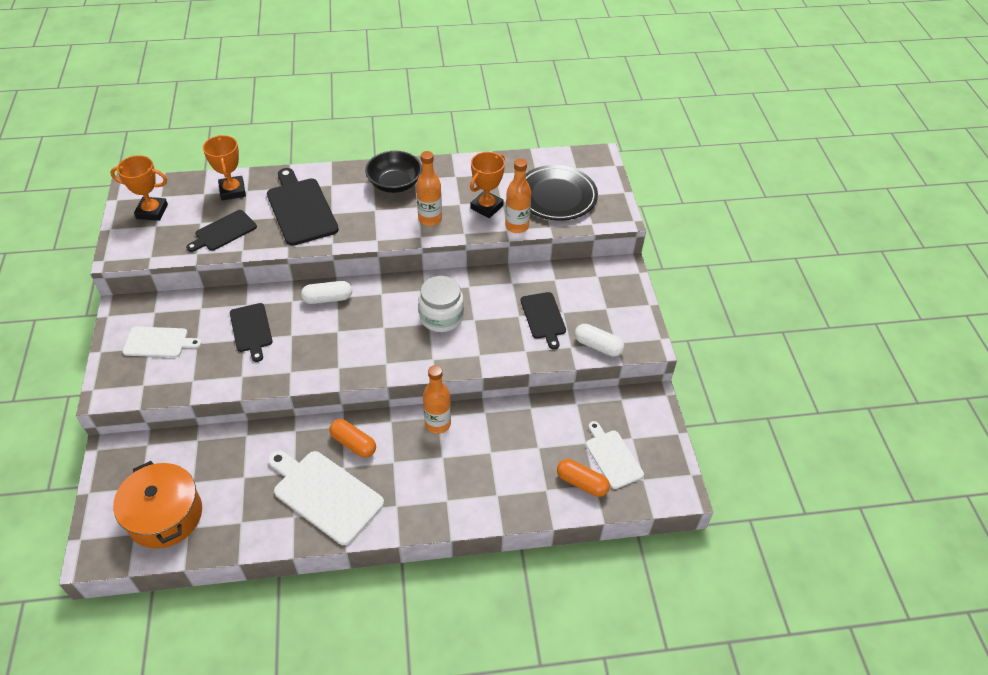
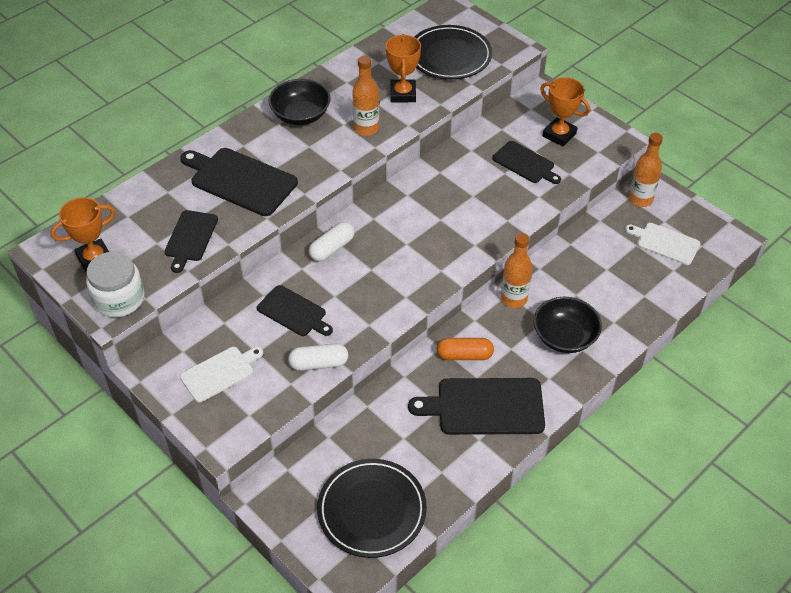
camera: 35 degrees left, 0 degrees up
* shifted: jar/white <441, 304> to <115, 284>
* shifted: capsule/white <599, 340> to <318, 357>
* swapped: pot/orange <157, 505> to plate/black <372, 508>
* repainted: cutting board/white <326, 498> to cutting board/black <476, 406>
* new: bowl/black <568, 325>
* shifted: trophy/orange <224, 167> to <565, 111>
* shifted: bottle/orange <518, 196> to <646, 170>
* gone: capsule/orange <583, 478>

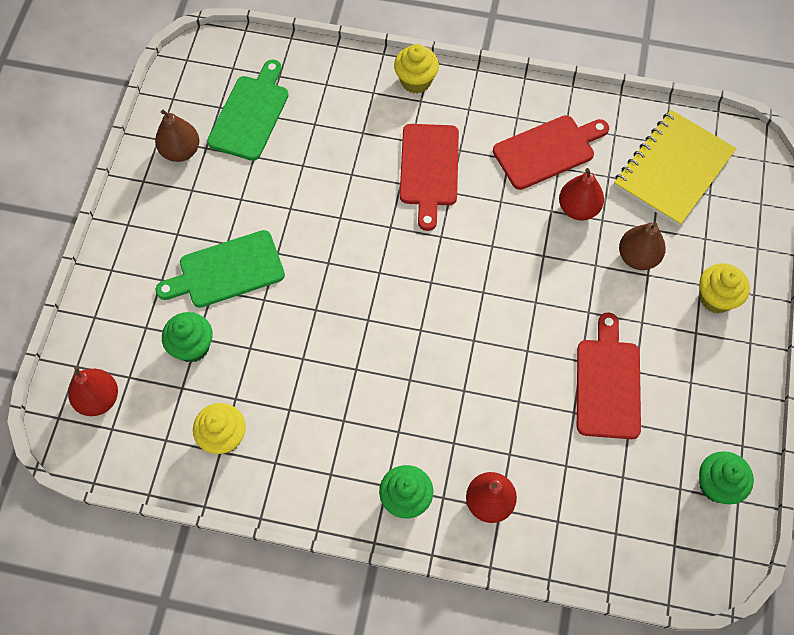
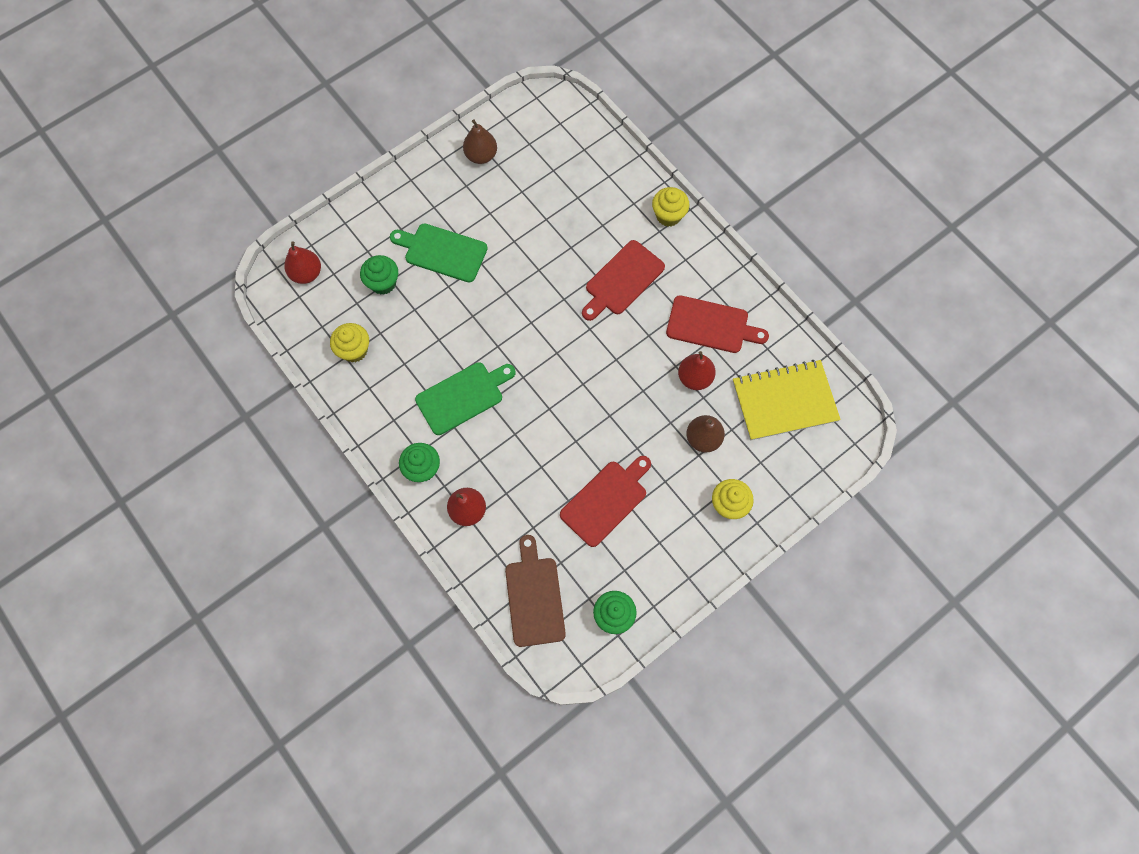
camera: 40 degrees right, 5 degrees up
* shifted: cutting board/green <248, 110> to <465, 398>
* new: cutting board/brown <535, 591>

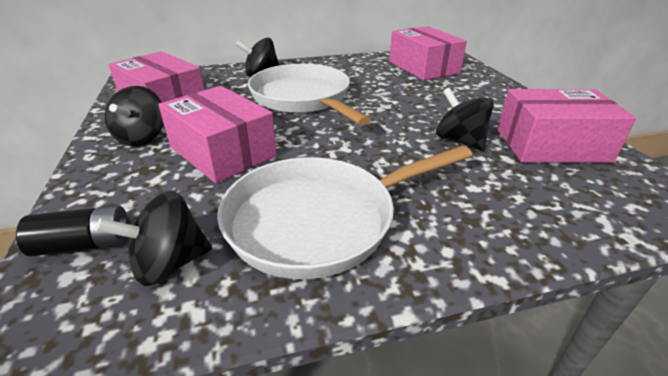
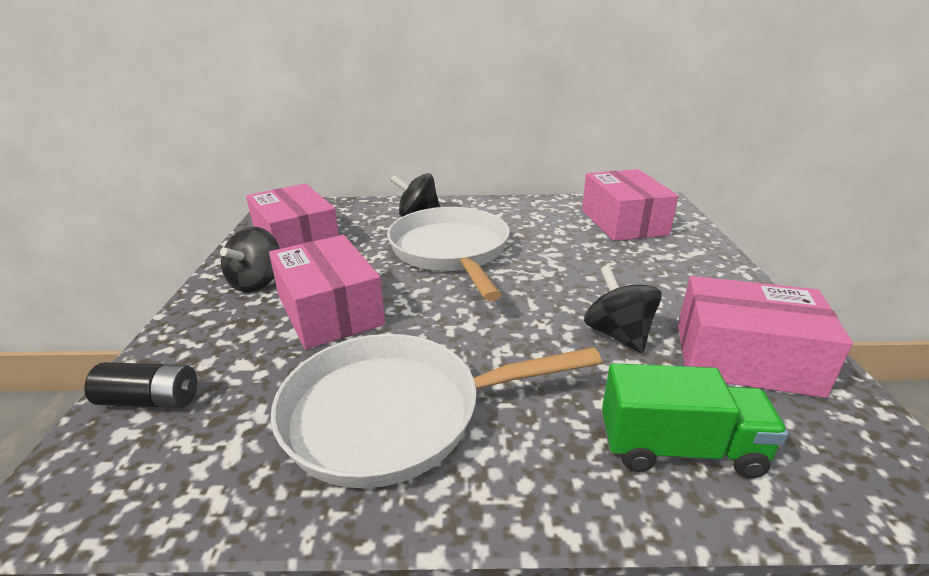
camera: 15 degrees right, 5 degrees down
* new: truck/green <695, 420>
* gone: spinning top/black <154, 238>

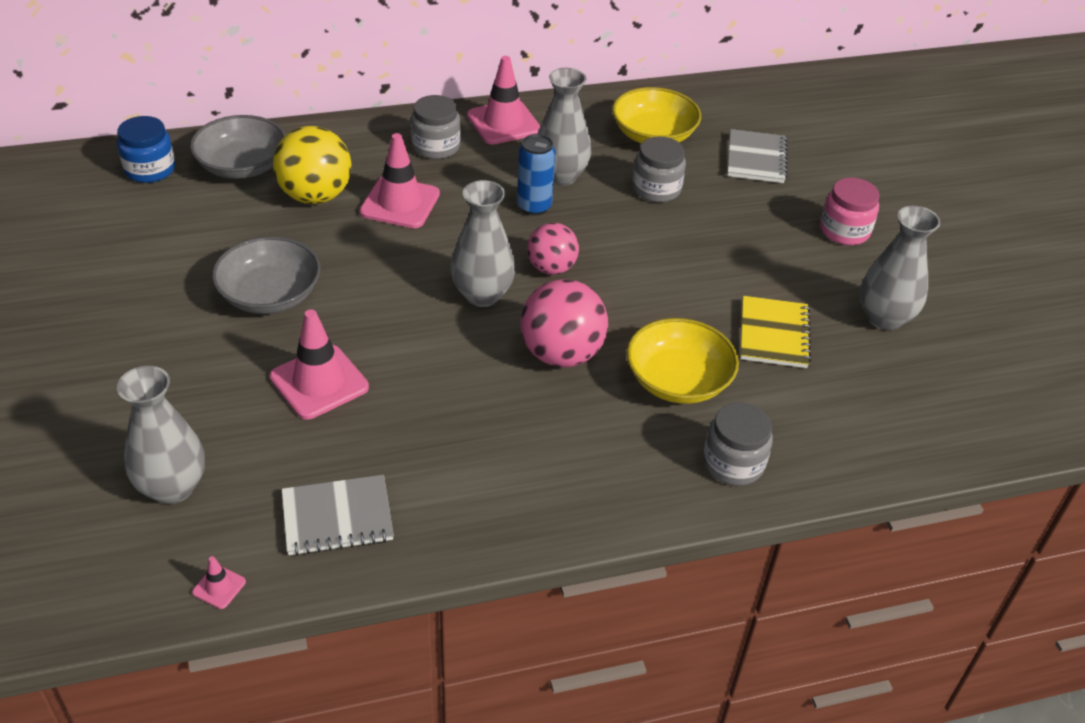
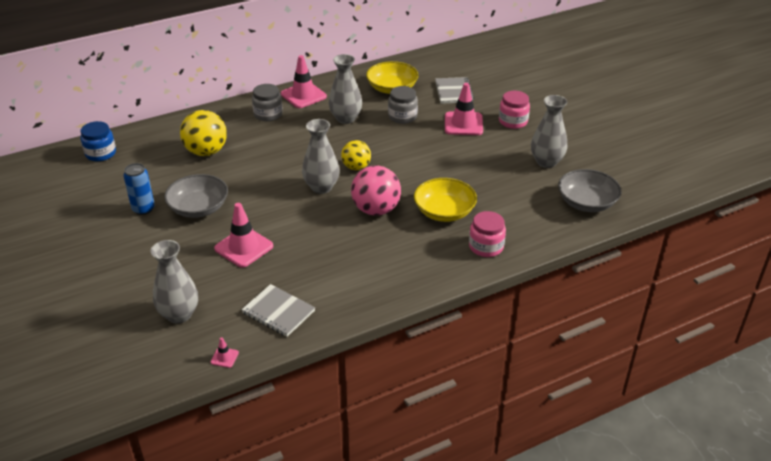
camera: 10 degrees left, 5 degrees down
* shifted: can/blue <536, 174> to <139, 189>
* rotated: notebook/grey <338, 515> = <278, 310> 60 degrees clockwise
* repainted: ball/pink <553, 249> to ball/yellow <356, 155>
* shifted: traffic cone/pink <400, 180> to <464, 109>
* repainted: jar/grey <738, 443> to jar/pink <487, 234>
* shifted: bowl/grey <238, 147> to <589, 190>
* gone: notebook/yellow <775, 332>

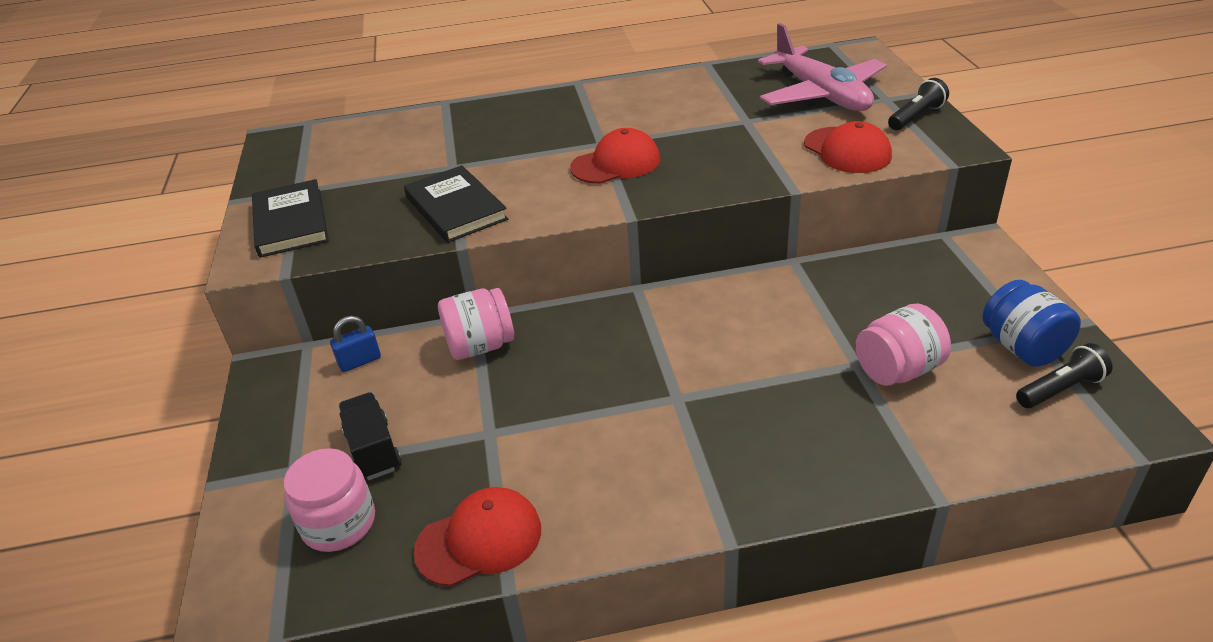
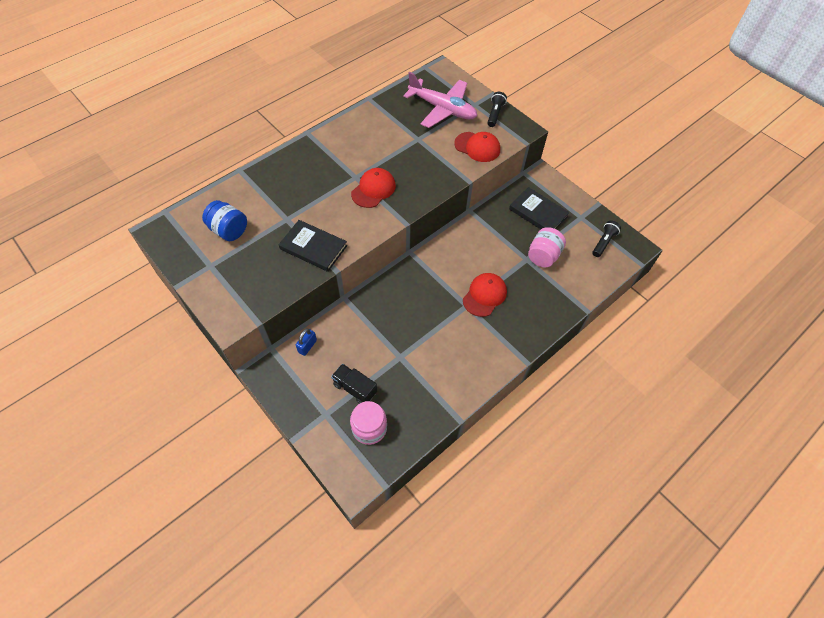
camera: 35 degrees left, 20 degrees up
* shifted: jar/blue <1032, 323> to <224, 220>
* shifted: cap/red <477, 537> to <485, 295>
* shifted: book/black <290, 218> to <539, 208>
* gone: jar/pink <476, 324>

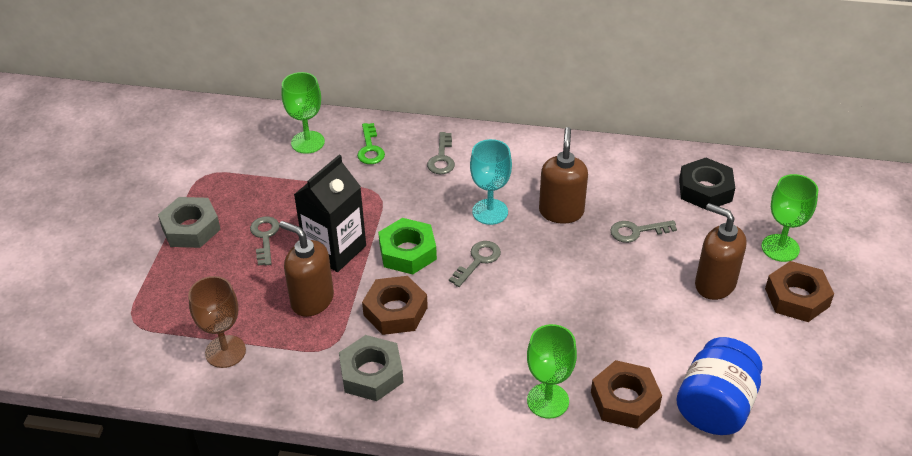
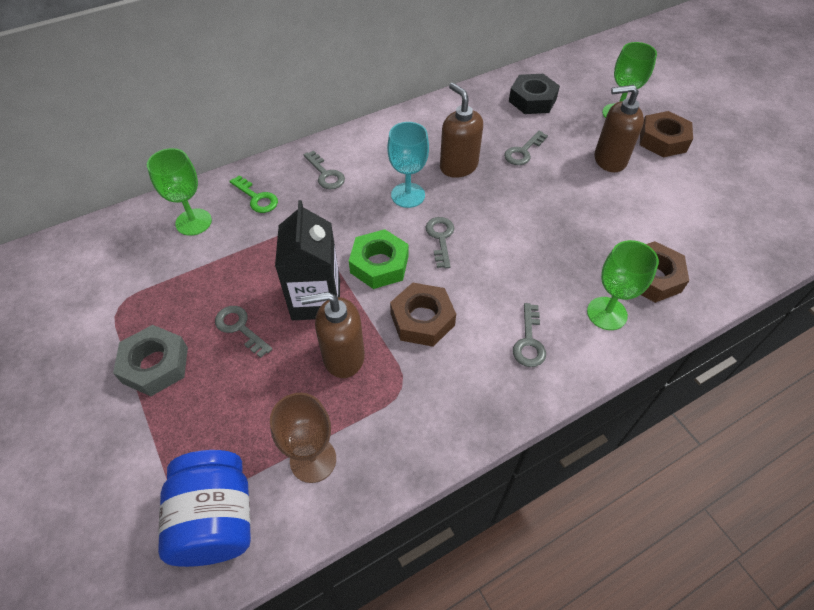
camera: 40 degrees left, 10 degrees up
* shifted: jar/blue <719, 386> to <204, 508>
* new: key/grey <529, 335>
* gone: nut/grey <371, 368>

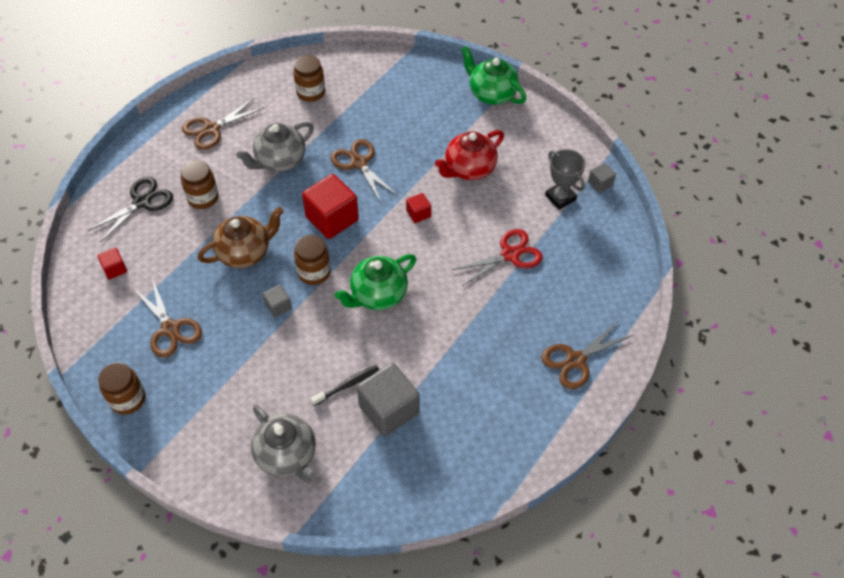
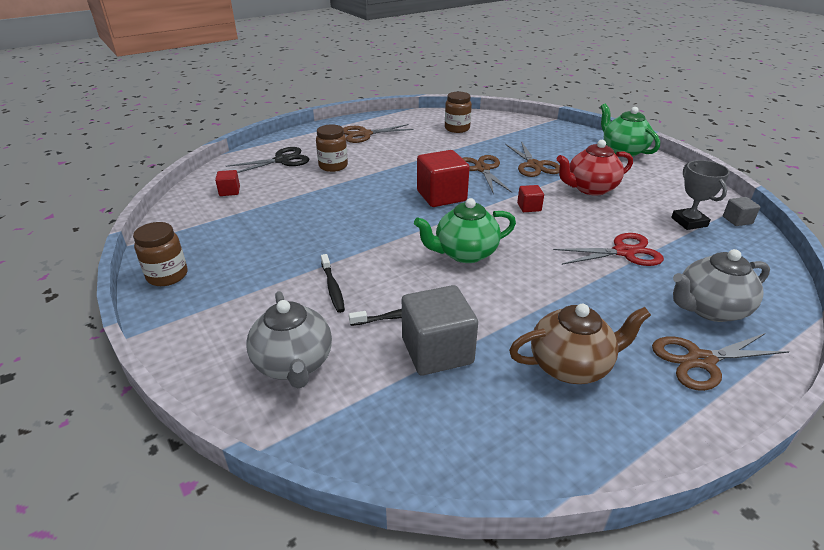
camera: 20 degrees right, 20 degrees down
* new: toothbrush/black <333, 283>
* shifted: scissors/brown <167, 318> to <532, 159>
* shifted: teapot/brown <240, 237> to <580, 344>
* shifted: teapot/grey <275, 147> to <721, 285>
* gone: cube/grey <277, 301>
* gone: jar/brown <312, 260>

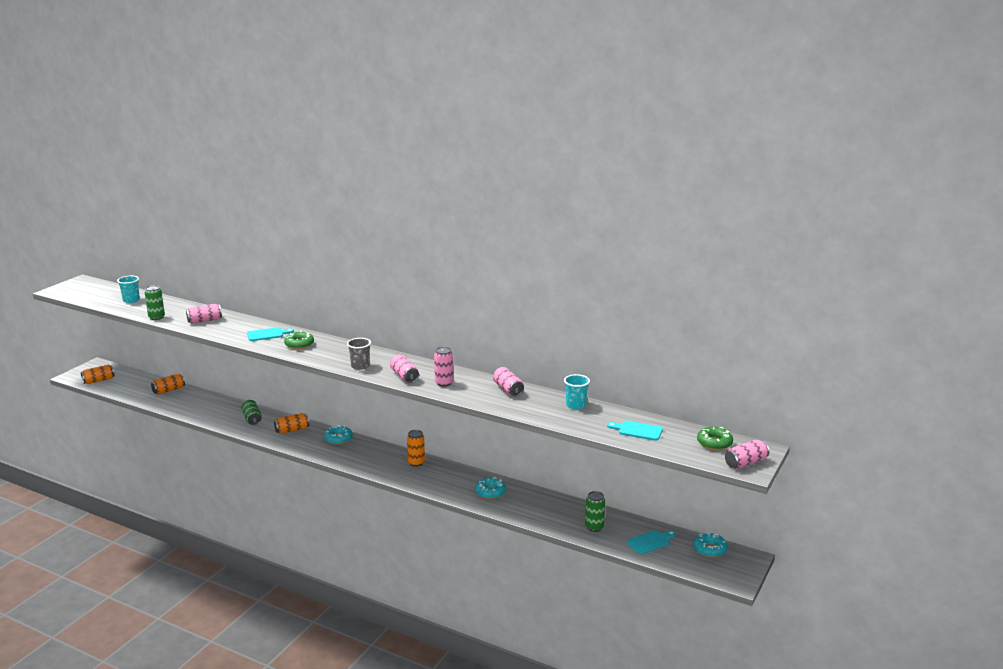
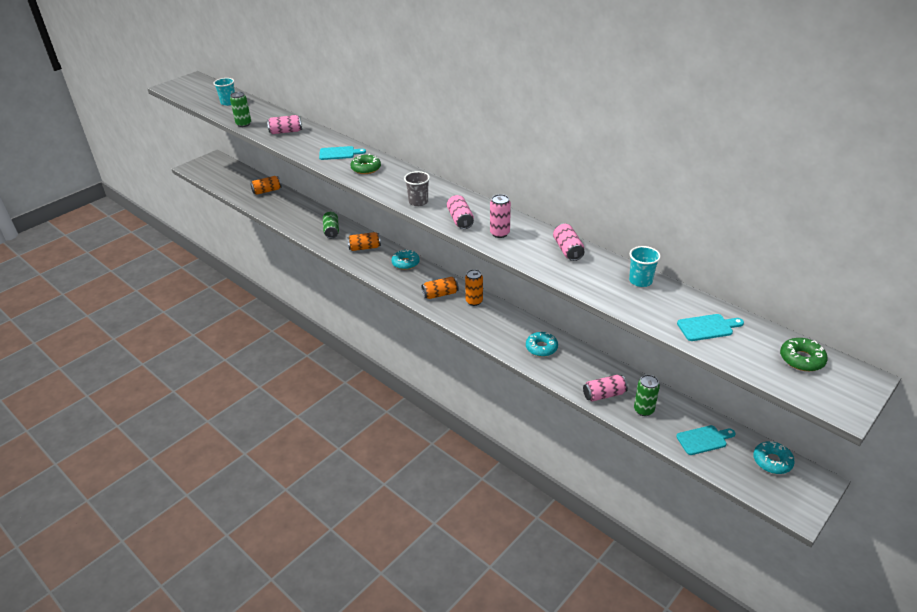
camera: 15 degrees right, 15 degrees up
* shifted: can/orange <98, 374> to <440, 288>
* shifted: can/pink <747, 454> to <605, 388>
* rotated: cutting board/turquoise <635, 431> = <710, 327> 135 degrees clockwise

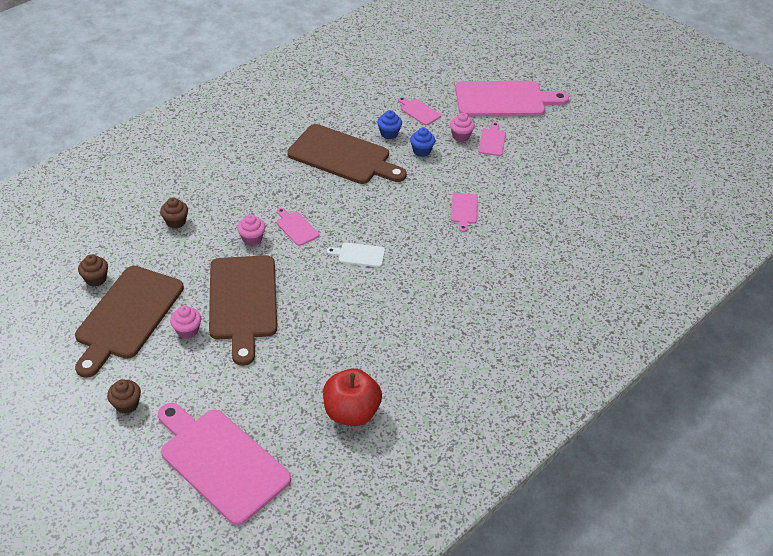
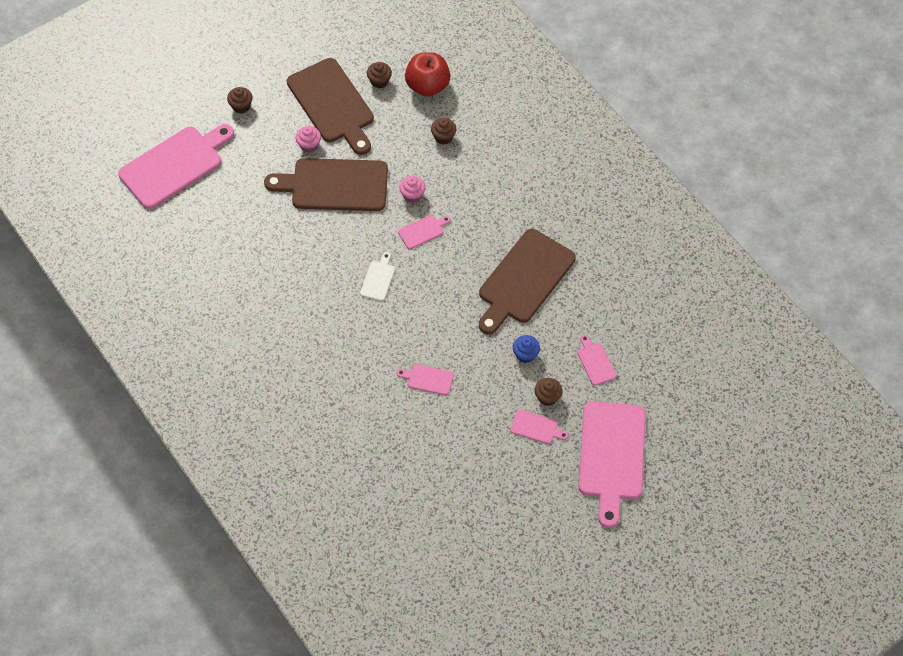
camera: 100 degrees right, 15 degrees up
* rotated: cutting board/brown <129, 322> = <330, 106> 150 degrees counterclockwise
* shifted: apple/red <352, 397> to <427, 74>
* repainted: cupcake/pink <462, 127> to cupcake/brown <548, 392>
* rotated: cutting board/pink <419, 111> = <596, 360> 75 degrees counterclockwise
* gone: cupcake/blue <389, 124>

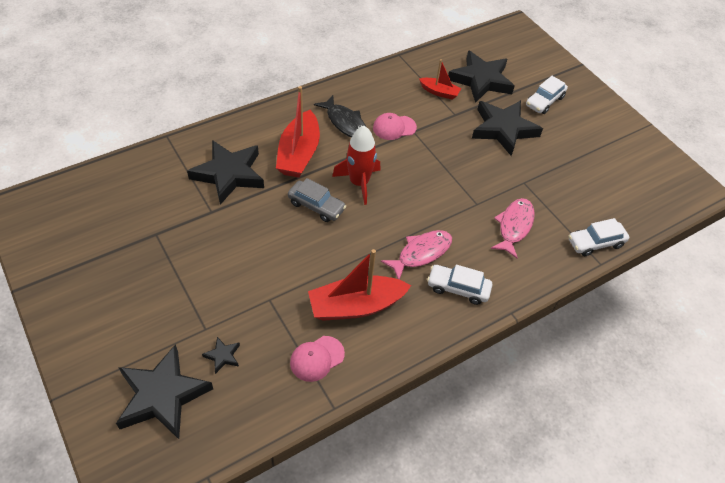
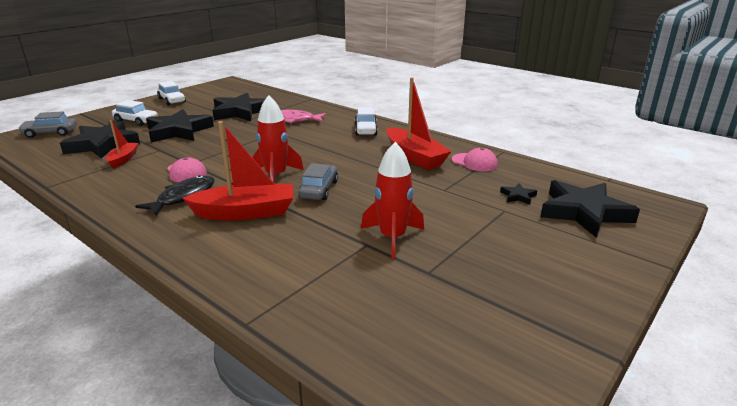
camera: 105 degrees left, 25 degrees down
* new: car/grey <47, 124>
* shifted: car/white <599, 237> to <171, 93>
* shifted: star/black <225, 172> to <238, 107>
* new: rocket/red <392, 200>
* gone: fish/pink <416, 254>

